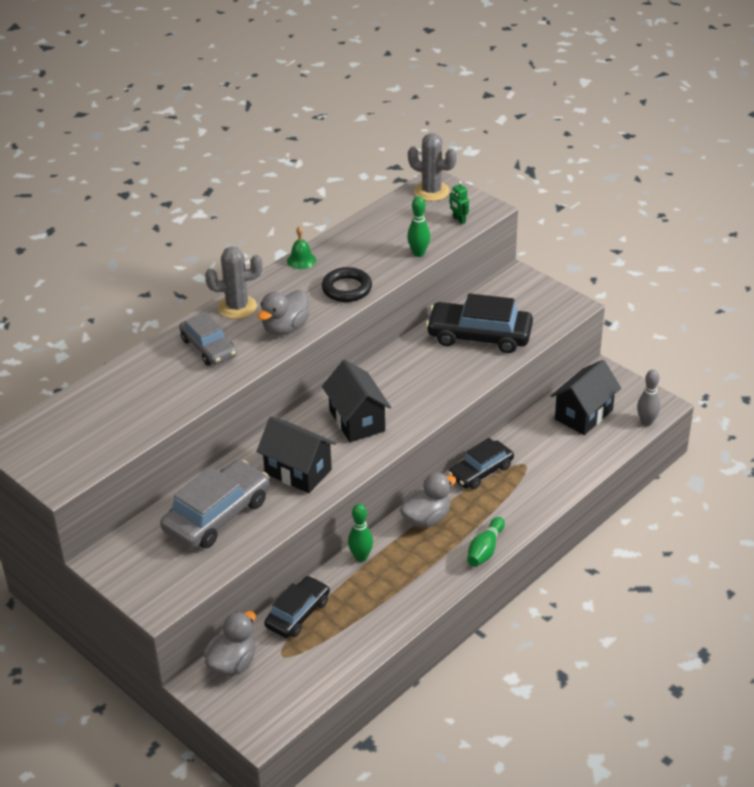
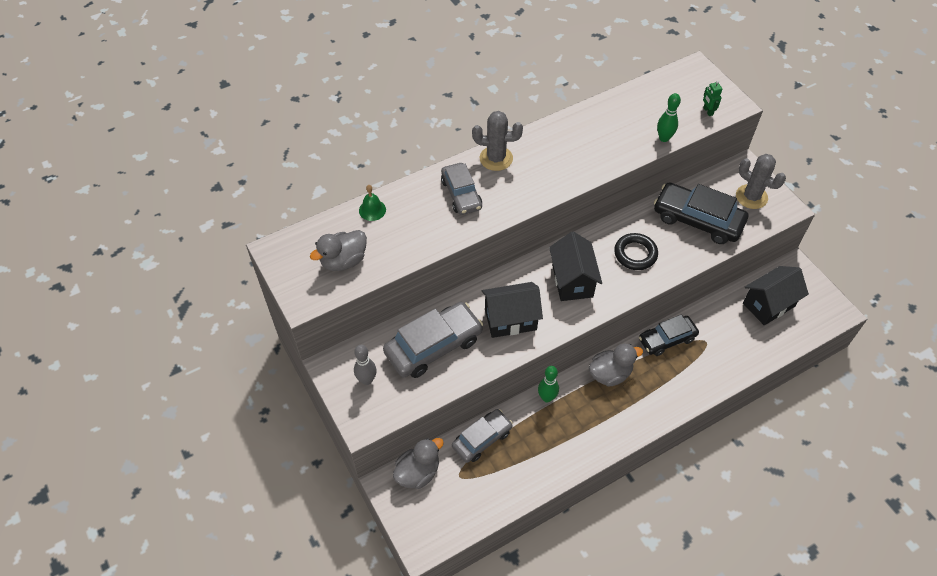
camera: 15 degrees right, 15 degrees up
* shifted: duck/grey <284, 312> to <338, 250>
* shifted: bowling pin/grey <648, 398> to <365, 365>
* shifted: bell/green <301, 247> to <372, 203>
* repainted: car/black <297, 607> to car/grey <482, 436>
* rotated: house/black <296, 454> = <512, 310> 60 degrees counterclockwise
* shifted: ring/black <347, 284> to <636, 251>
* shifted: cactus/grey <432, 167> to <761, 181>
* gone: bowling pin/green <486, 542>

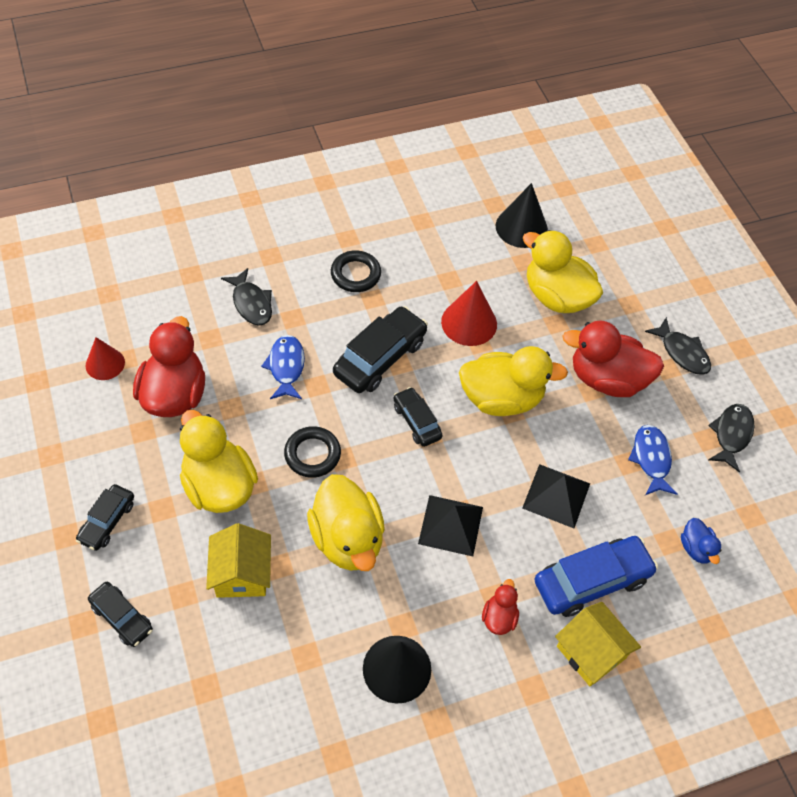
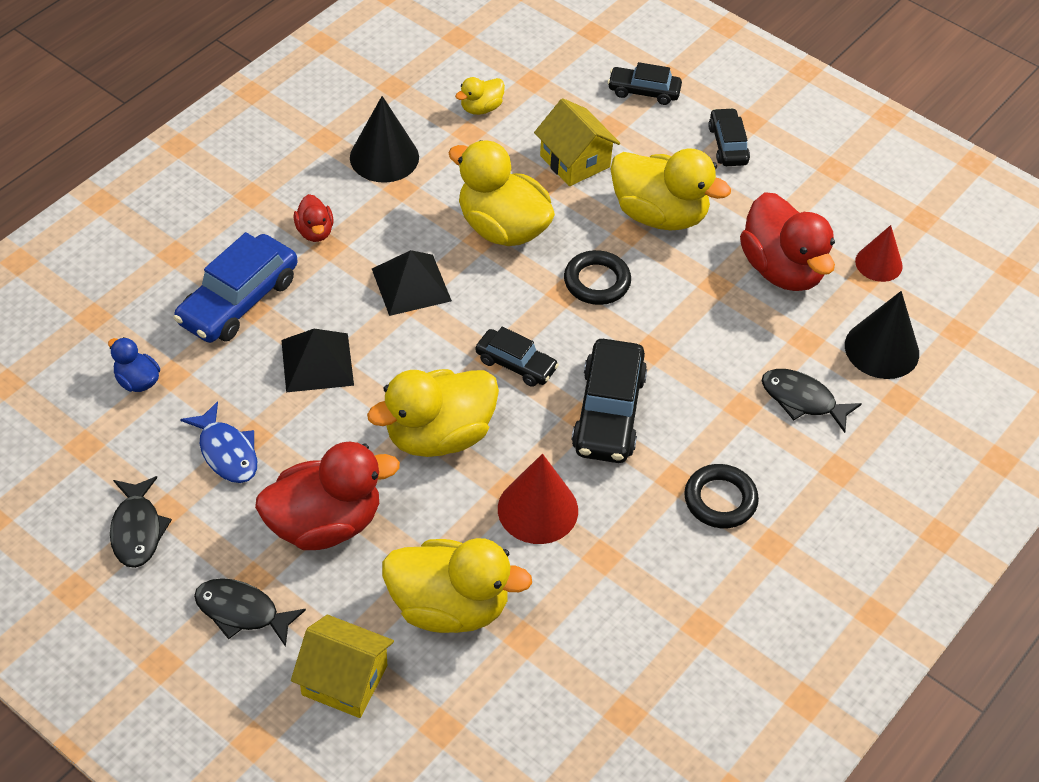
camera: 150 degrees right, 5 degrees down
* shifted: house/yellow <598, 644> to <342, 666>
* new: duck/yellow <480, 96>
* shifted: cone/black <522, 215> to <882, 335>
* gone: fish/blue <283, 367>

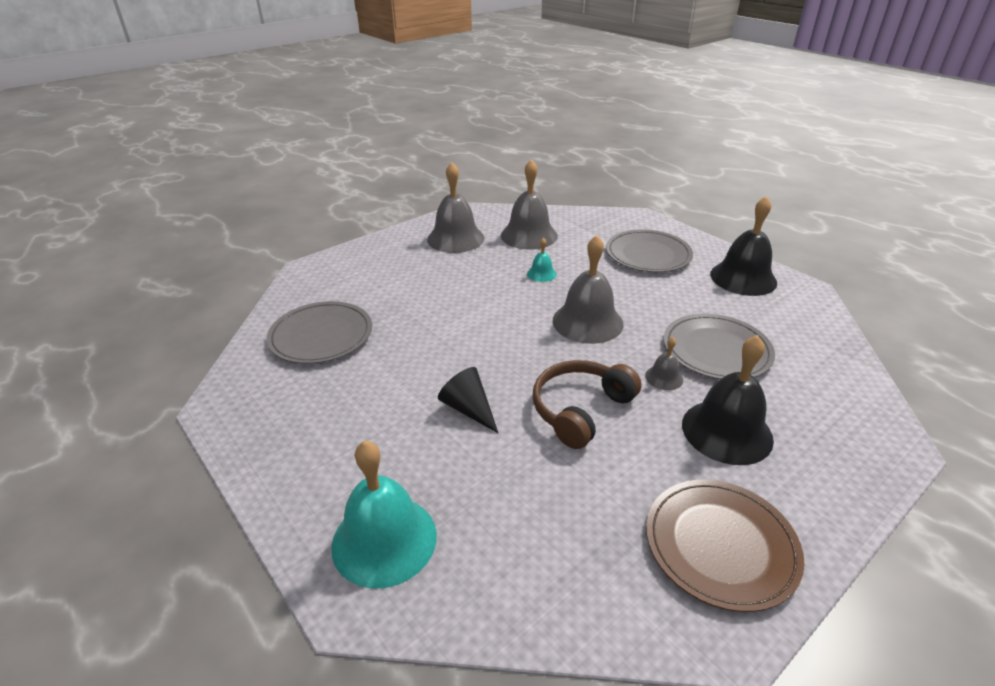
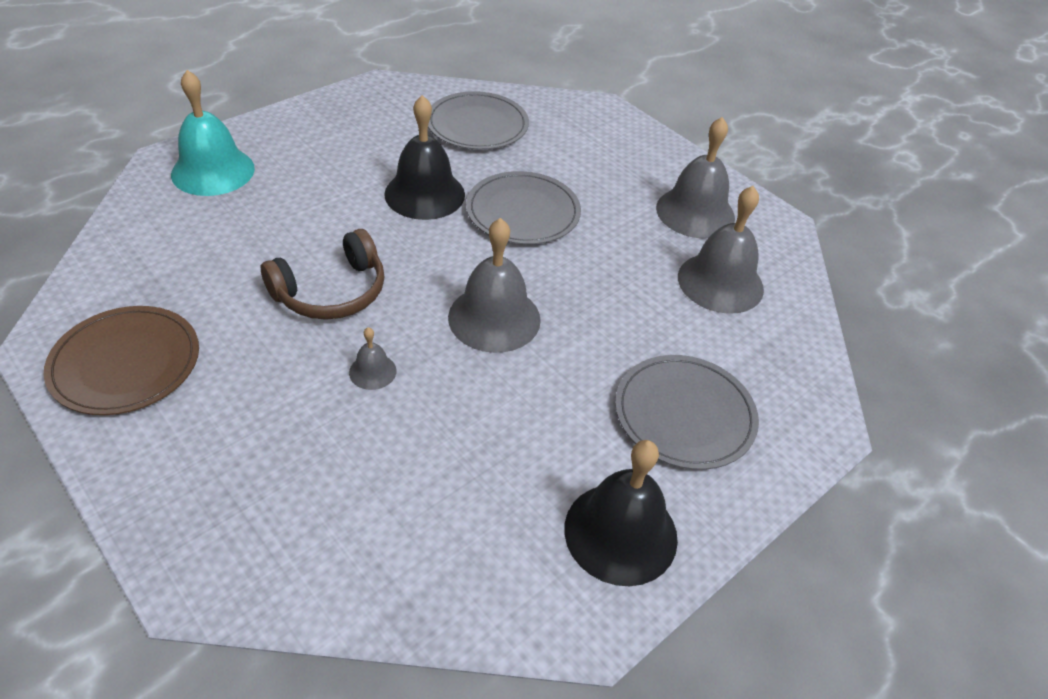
camera: 85 degrees right, 10 degrees up
* rotated: headphones/brown <587, 404> = <322, 274> 105 degrees clockwise
* shifted: bell/black <728, 400> to <424, 157>
* shifted: plate/grey <719, 346> to <523, 208>
* gone: cone/black <468, 400>
* gone: bell/turquoise <542, 259>

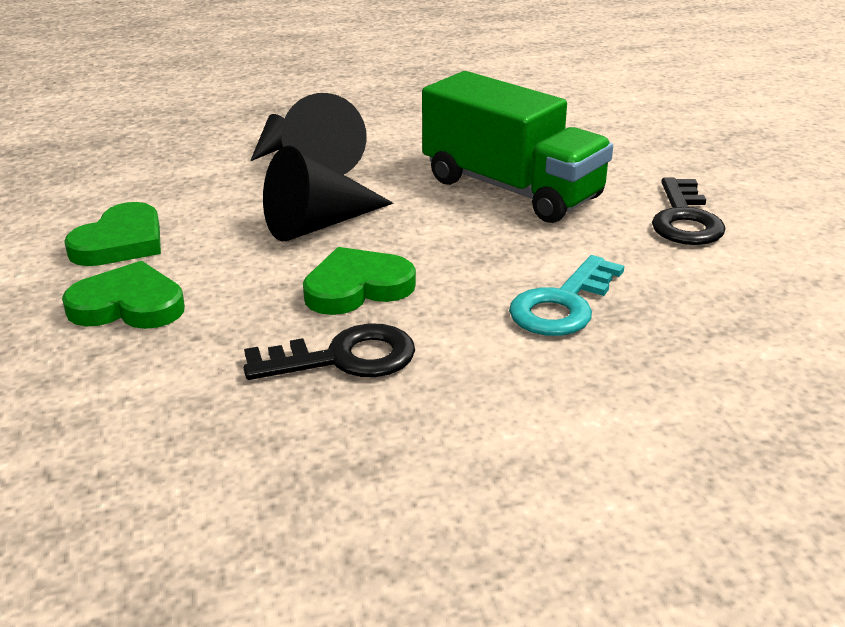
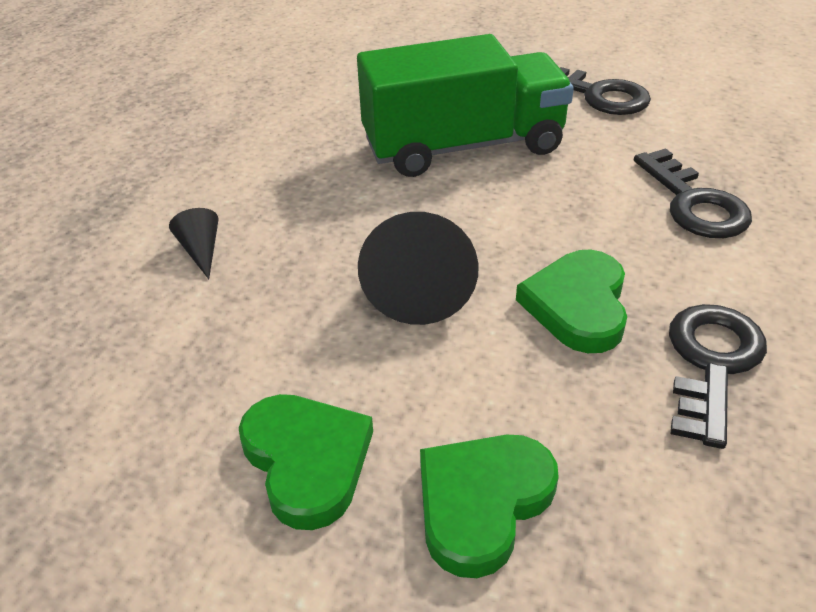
camera: 55 degrees left, 10 degrees up
* repainted: key/turquoise <566, 295> to key/black <693, 193>
* gone: cone/black <324, 134>

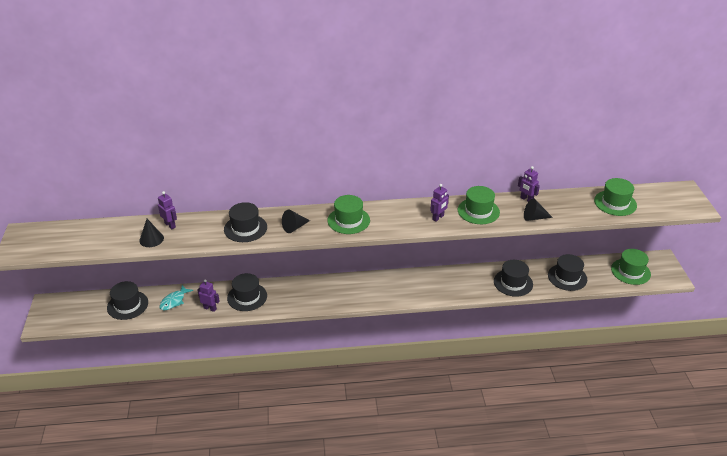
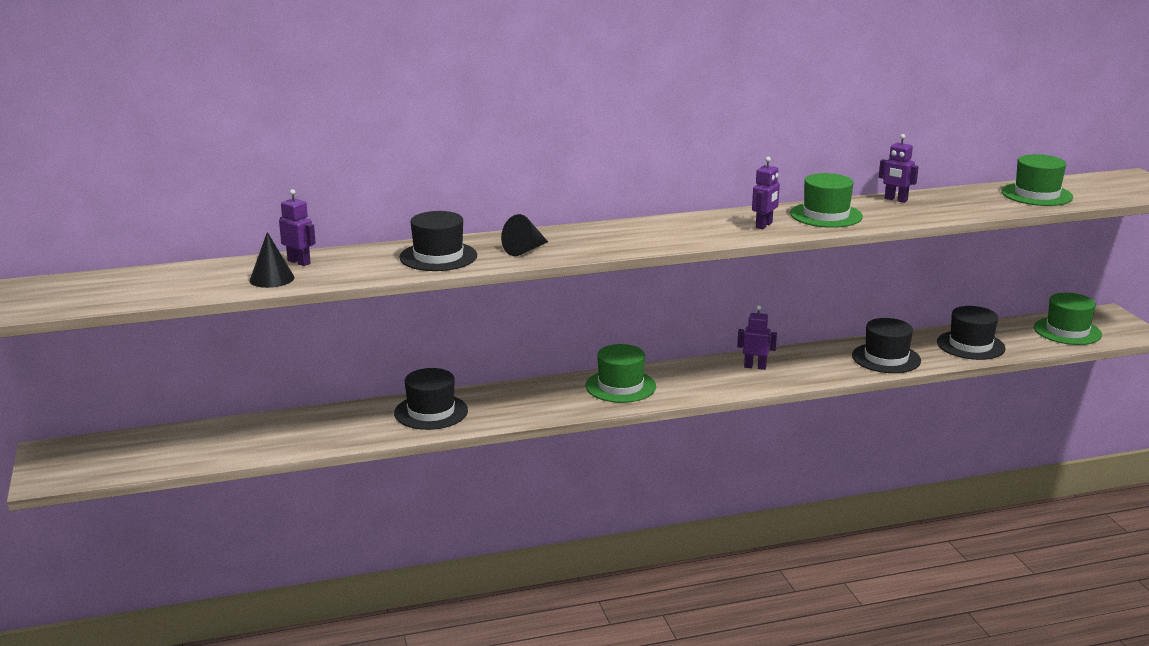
camera: 10 degrees left, 15 degrees down
* shifted: hat/green <348, 214> to <621, 373>
* shifted: robot/purple <208, 295> to <757, 337>
* gone: hat/black <127, 300>
* gone: fish/turquoise <176, 297>
* gone: cone/black <538, 210>

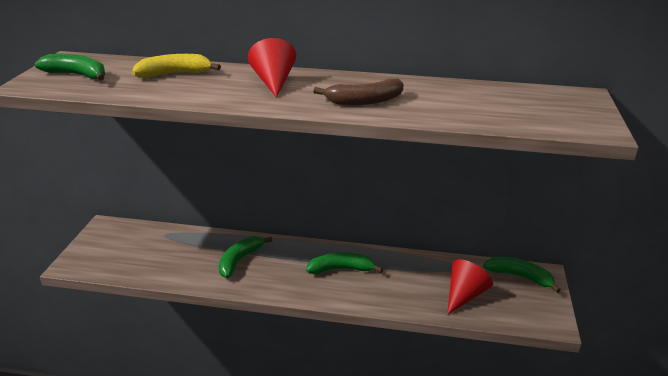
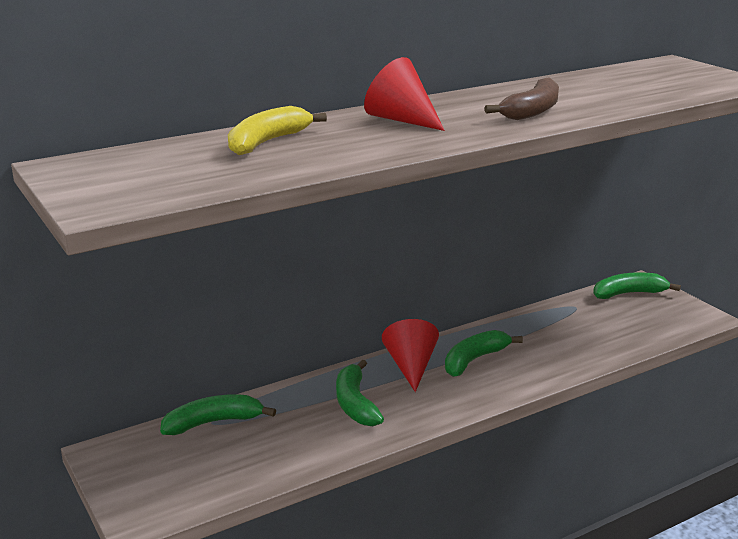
camera: 40 degrees left, 5 degrees down
* shifted: banana/green <70, 67> to <218, 414>
* shifted: cone/red <470, 287> to <410, 355>

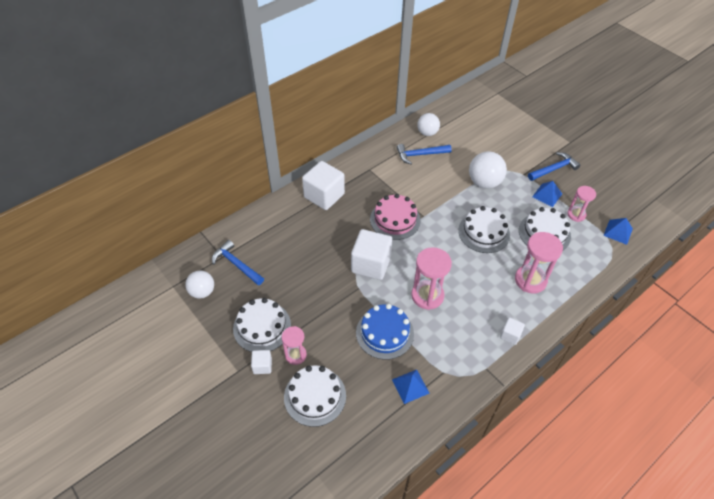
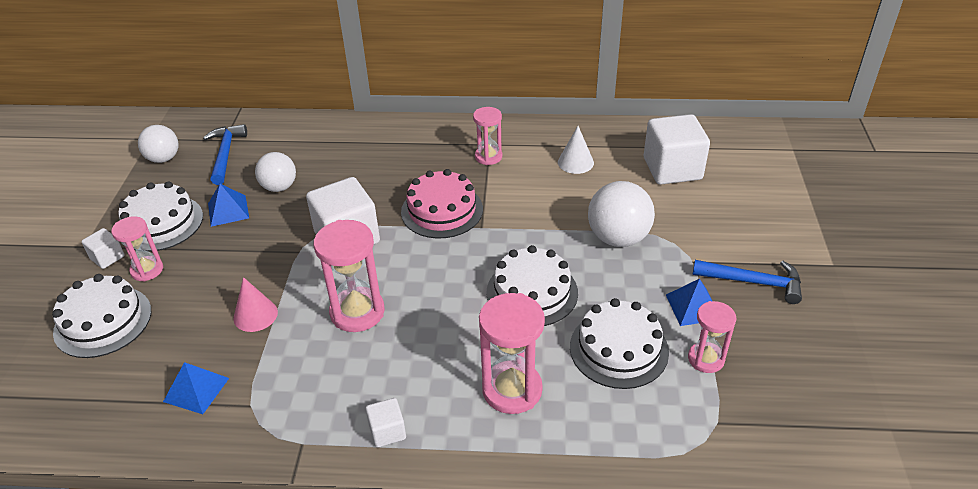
camera: 45 degrees right, 10 degrees down
* shifted: pyramid/blue <618, 231> to <228, 205>
* swapped: cake/blue <385, 332> to cone/pink <256, 304>
* shifted: ball/white <428, 124> to <275, 172>
* new: hourglass/pink <487, 136>
* swapped: hammer/blue <424, 154> to cone/white <576, 150>
* shifted: cube/white <323, 185> to <677, 149>

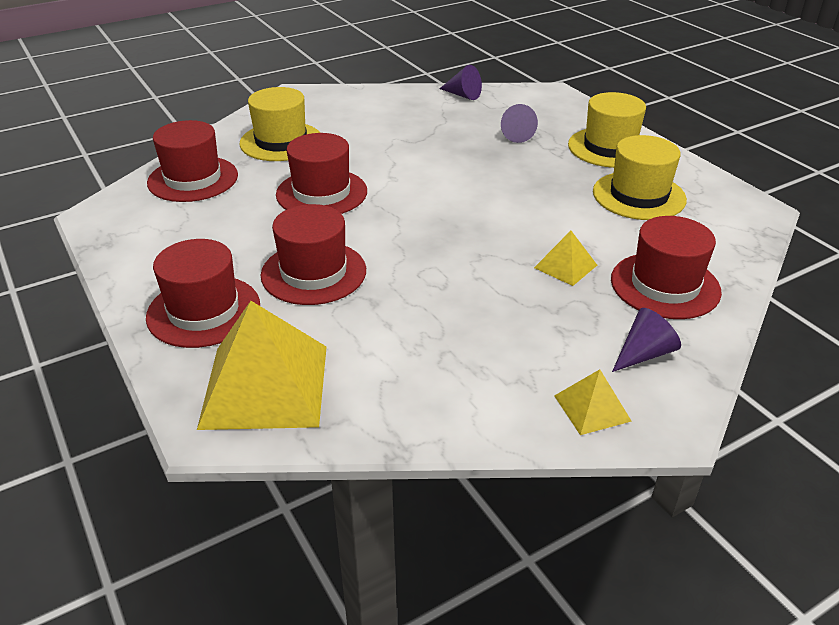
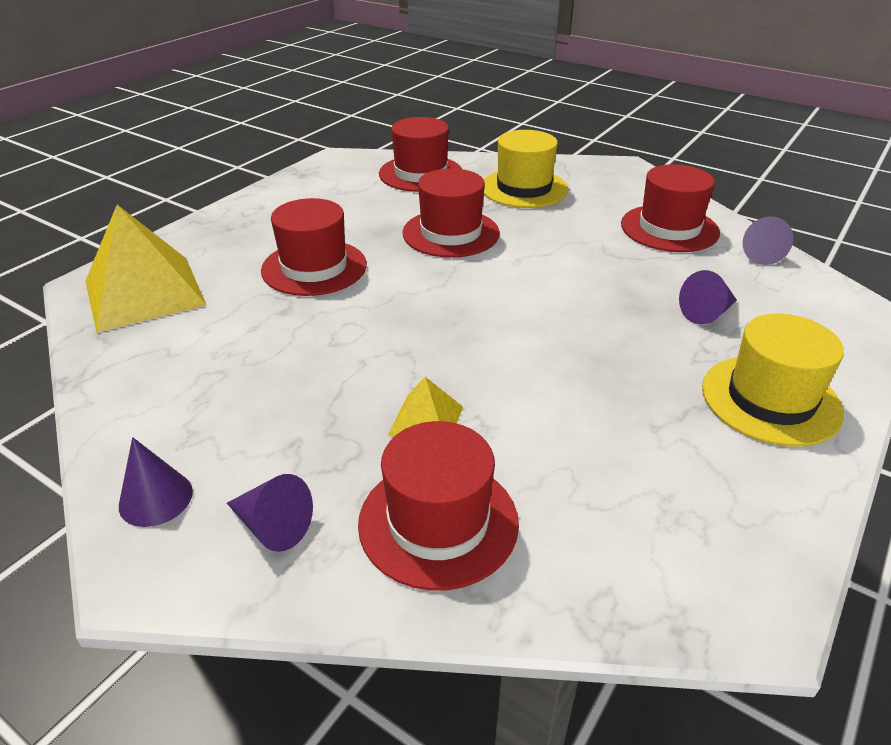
camera: 65 degrees right, 0 degrees up
* swapped: pyramid/yellow <593, 402> to cone/purple <156, 482>
* shifted: hat/red <203, 293> to <670, 208>
* gone: hat/yellow <640, 177>

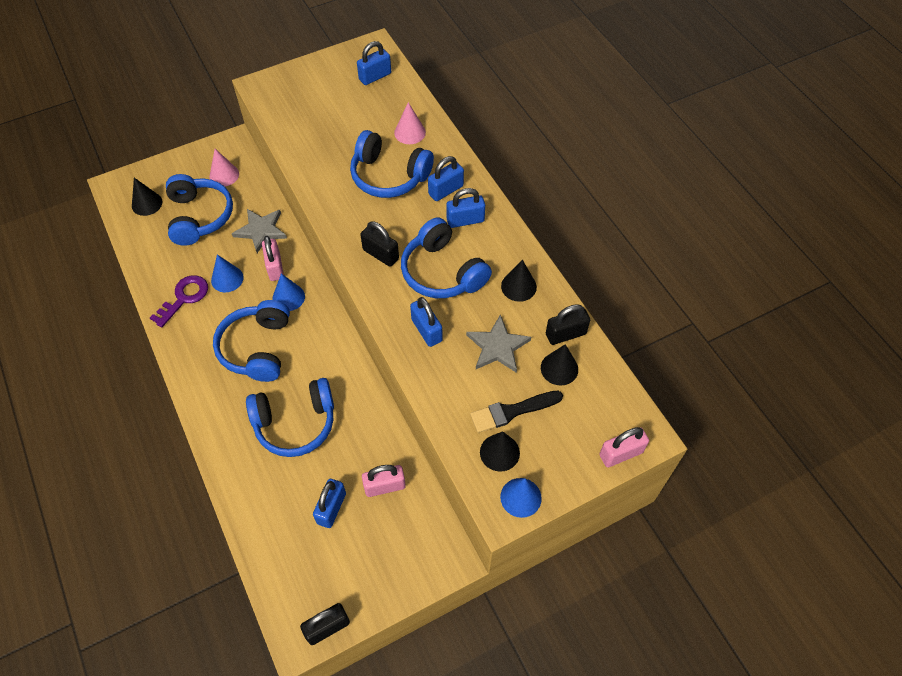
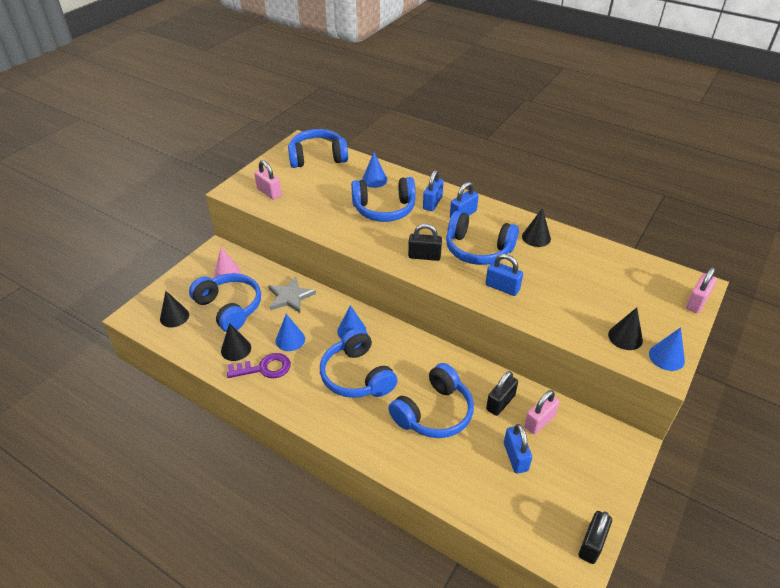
camera: 30 degrees left, 15 degrees down
* shifted: cone/black <559, 365> to <236, 342>
* rotated: key/purple <179, 301> = <259, 365> 75 degrees clockwise
* shifted: padlock/pink <273, 258> to <268, 180>
* swapped: padlock/blue <374, 63> to headphones/blue <318, 148>
* repainted: cone/pink <410, 123> to cone/blue <374, 170>
* shifted: padlock/black <568, 324> to <502, 393>
* gone: star/grey <498, 343>
* gone: brush/black <516, 412>

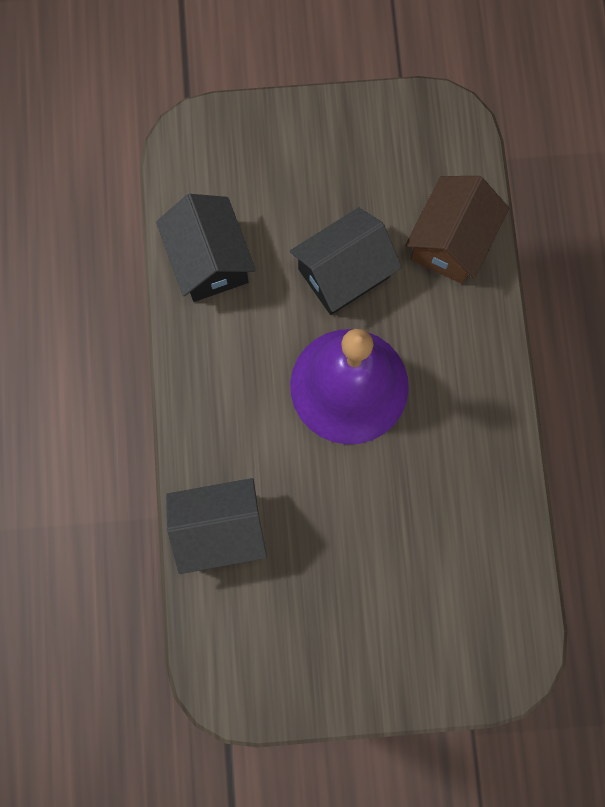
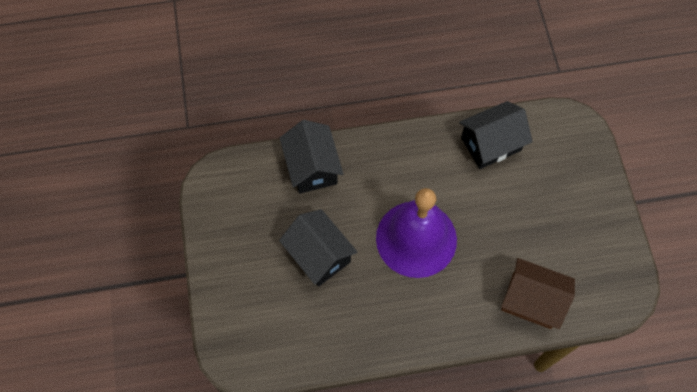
camera: 85 degrees right, 10 degrees down
* shifted: house/black <346, 261> to <318, 248>

